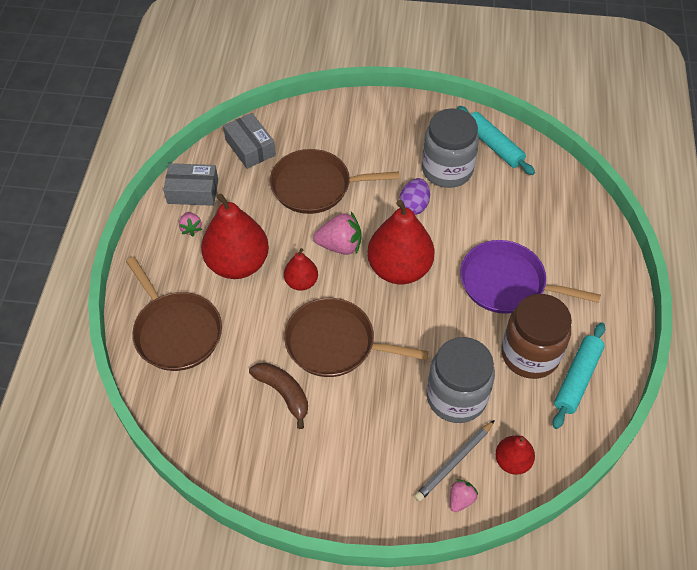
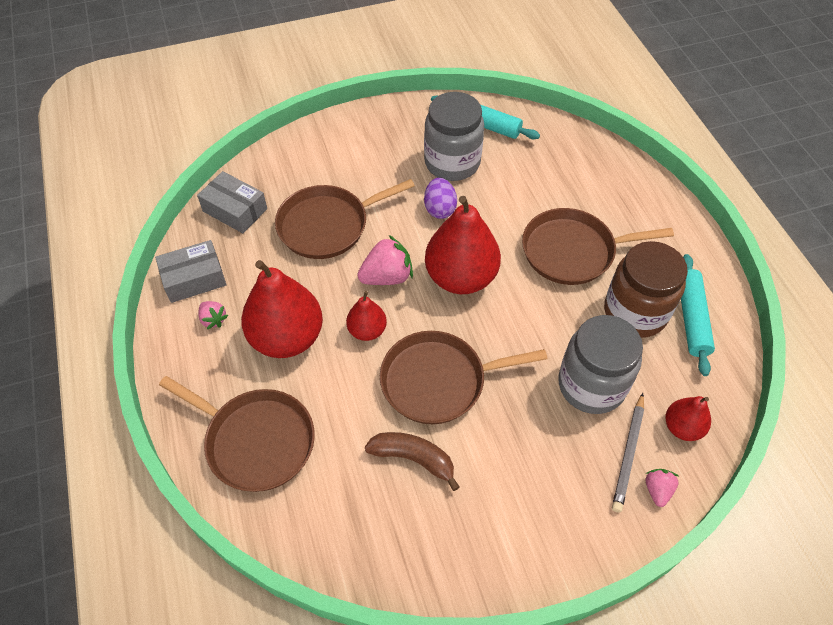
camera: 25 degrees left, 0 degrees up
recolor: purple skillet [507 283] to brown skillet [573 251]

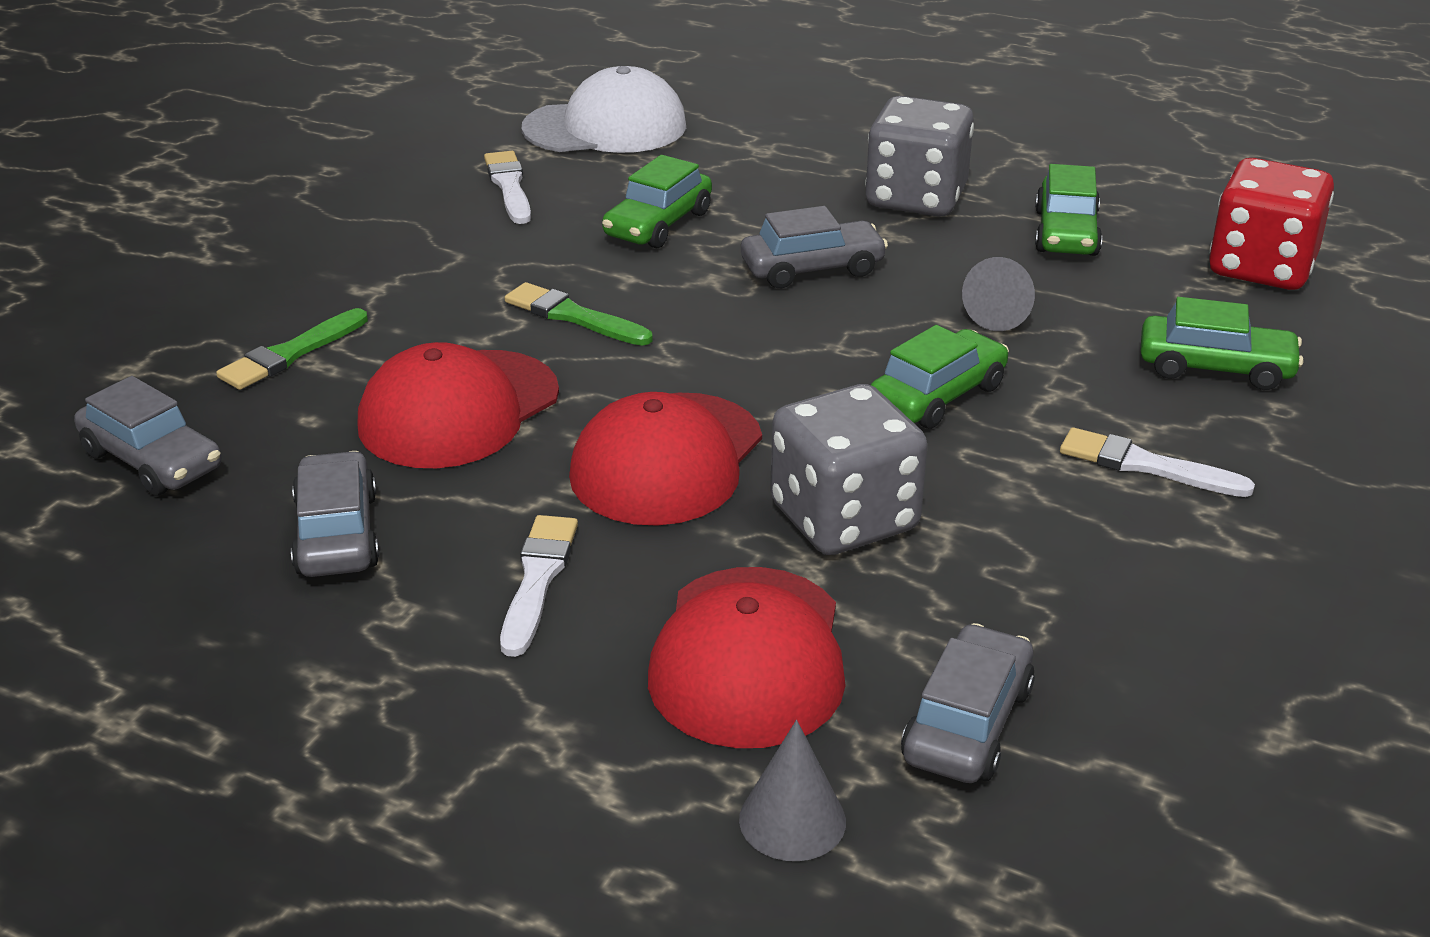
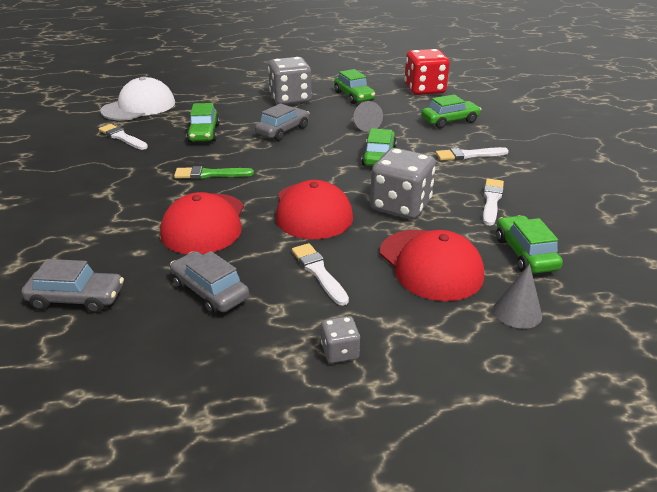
camera: 35 degrees left, 0 degrees up
delete: emerald paint brush [291 354]
insert: grey game die [340 351]; pure white paint brush [491 200]
recolor: grey automobile [967 724] to emerald automobile [525 253]

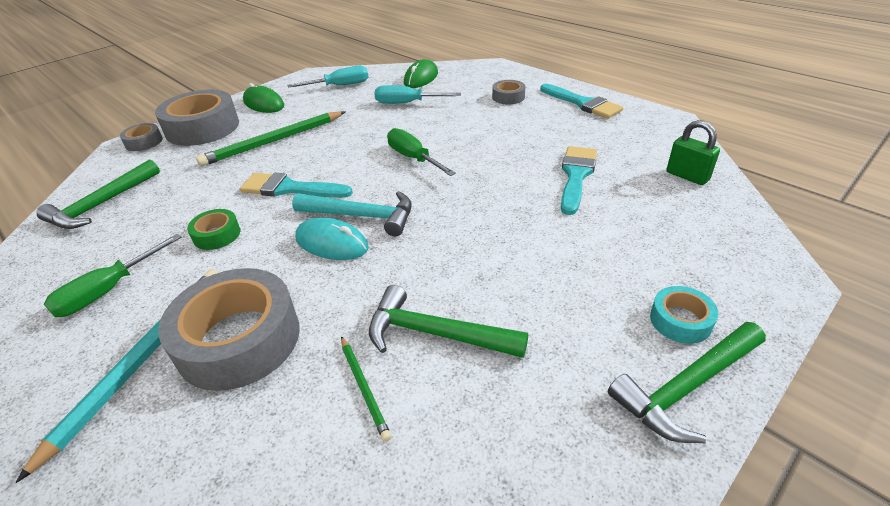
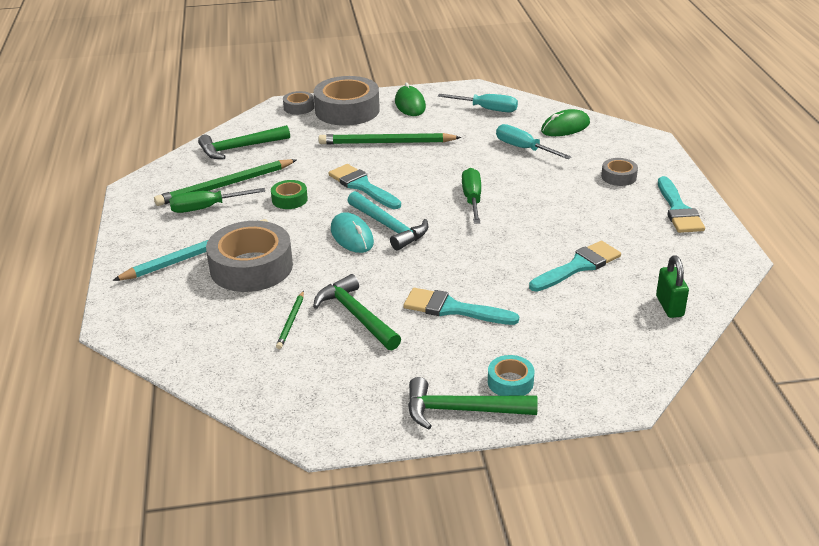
camera: 35 degrees right, 5 degrees down
insert: emerald pencil [225 185]; teal paint brush [453 309]

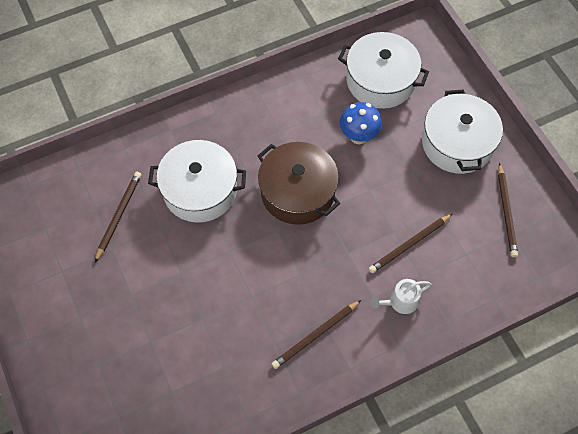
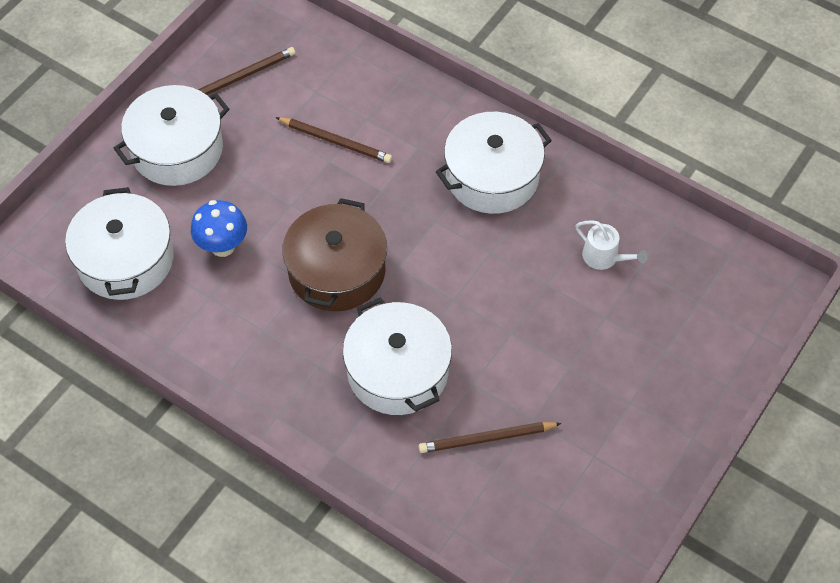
camera: 120 degrees left, 5 degrees down
move: pure white watering can [400 302] to [604 257]
replace: brown pencil [315 335] to pure white pot [492 176]

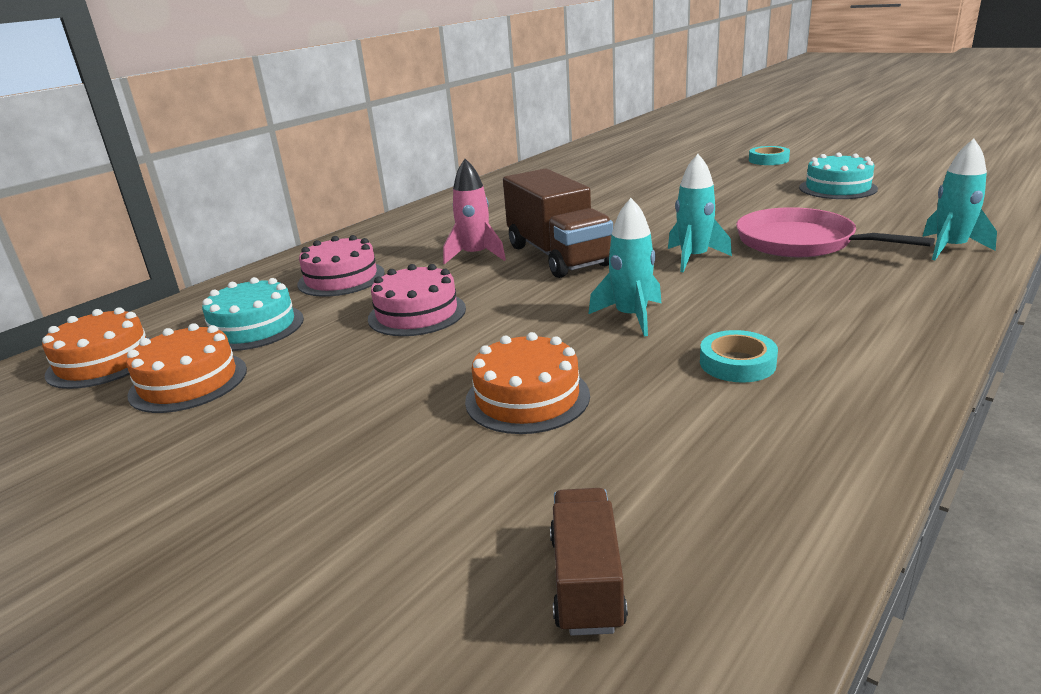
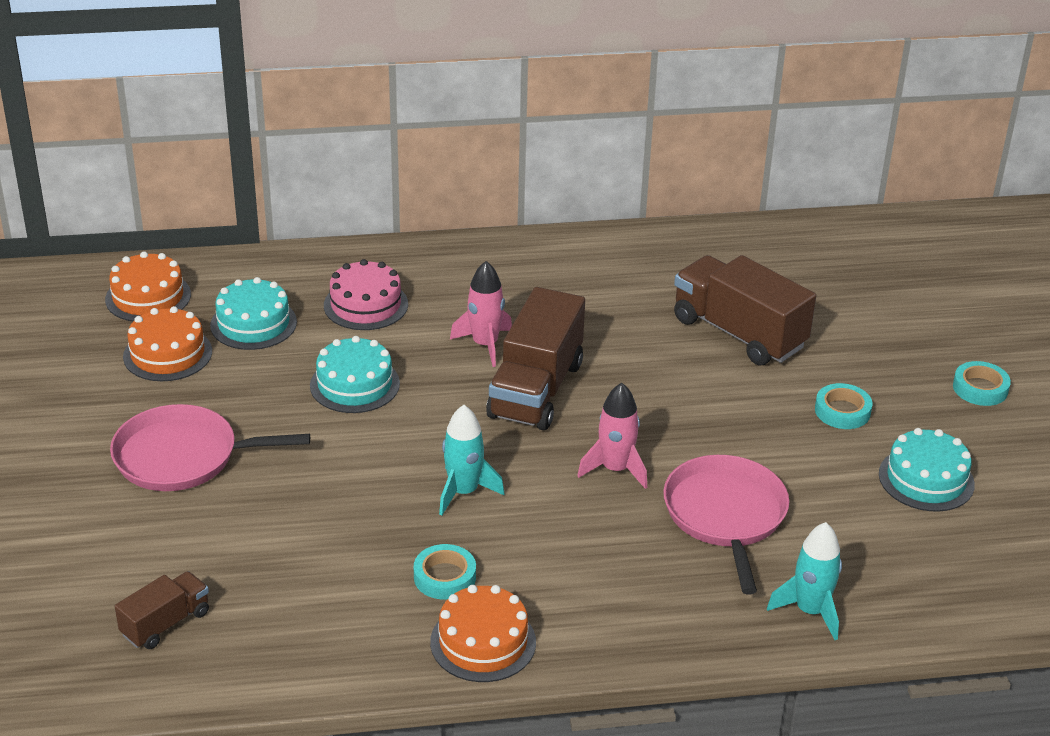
camera: 40 degrees right, 10 degrees up
insert: rose-pink skillet [183 456]; brown toy truck [738 333]; teal sticky tape [842 411]
move: orange-coloured cake [527 398] to [483 642]
recolor: rose-pink cake [417 313] to teal cake [355 384]; teal rocket [693 258] to rose-pink rocket [615 469]

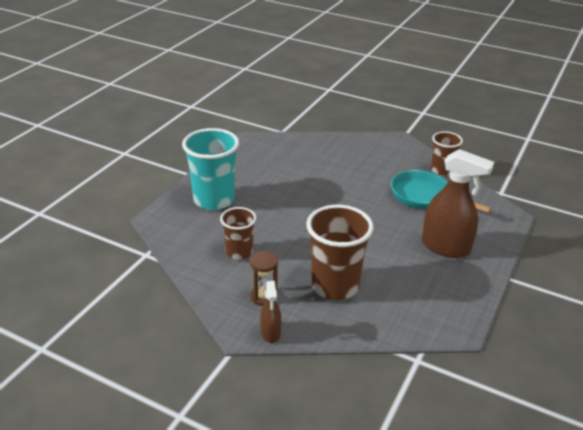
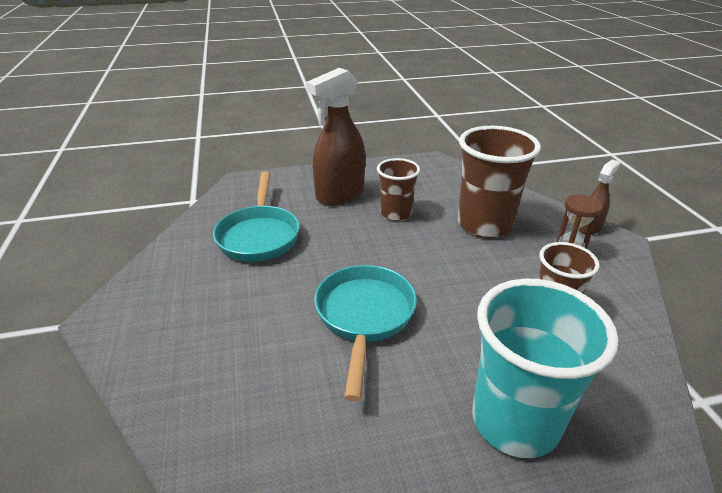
camera: 130 degrees left, 0 degrees up
insert: teal skillet [364 317]
move: brown cup [441 170] to [396 213]
rotate: brown spray cleaner [446 247] = [340 194] 120 degrees counterclockwise

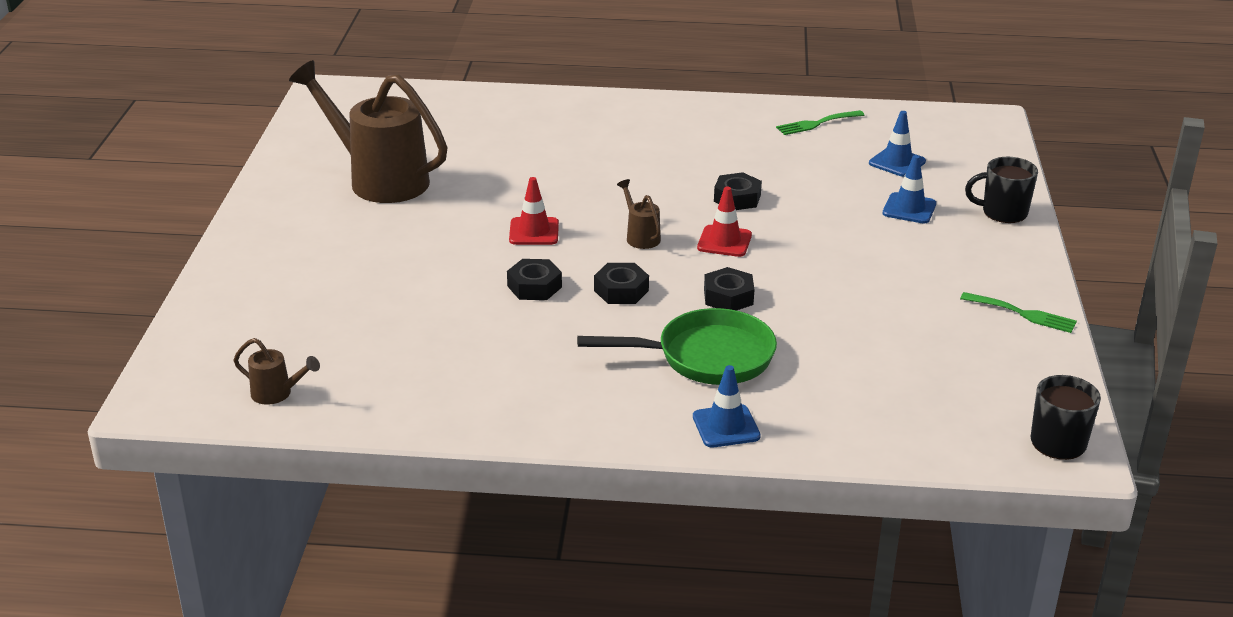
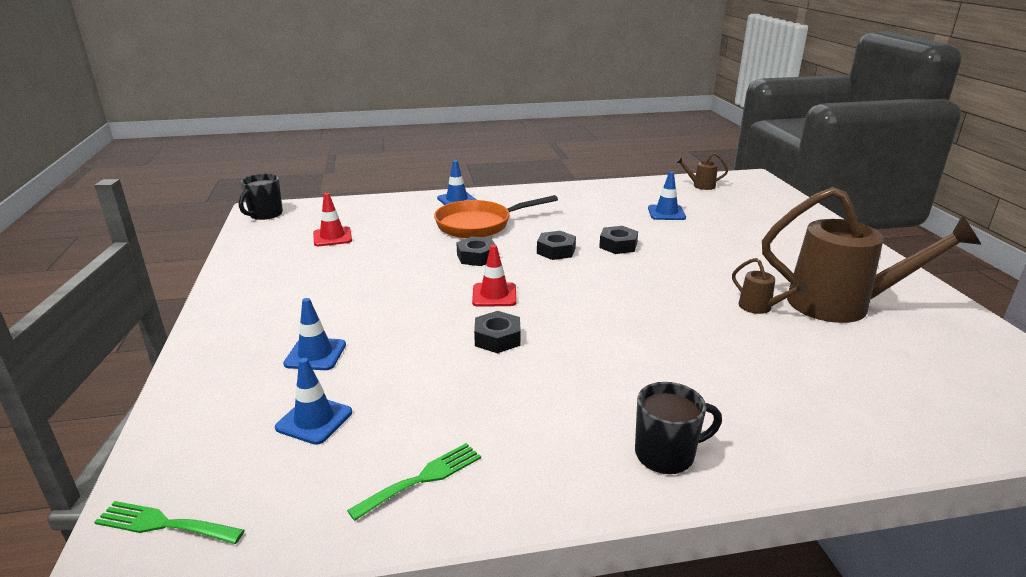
camera: 165 degrees right, 5 degrees down
insert: blue safety cone [666 213]
move: emerald table fork [1023 314] to [164 524]; scarlet safety cone [534 232] to [332 237]; black coffee mug [1003 212] to [666 454]; brown watering can [640 237] to [759 307]
recolor: emerald skillet [706 357] to orange-coloured skillet [479 225]

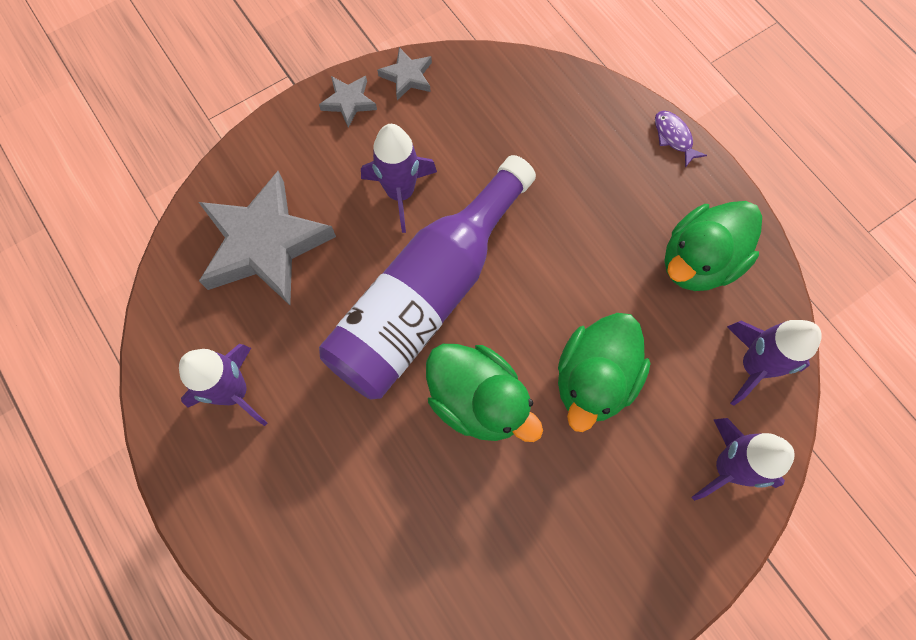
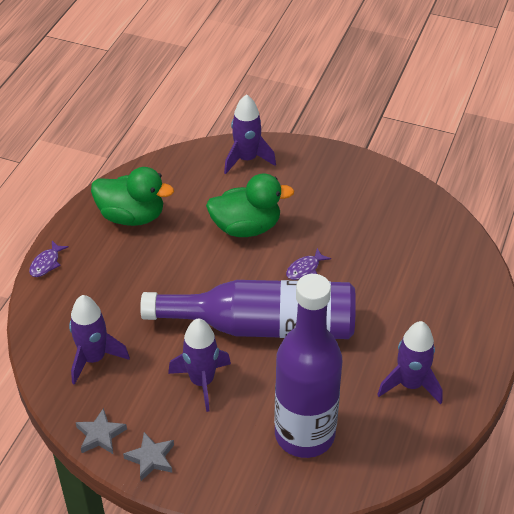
camera: 125 degrees left, 25 degrees down
move: purple rocket [753 366] to [94 359]
replace: grey star [265 244] to purple flask [304 434]; emerald duck [478 401] to purple toy fish [305 269]

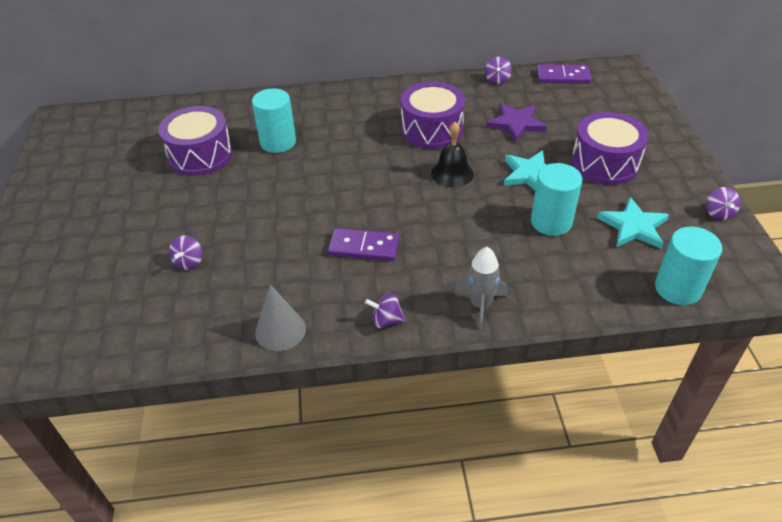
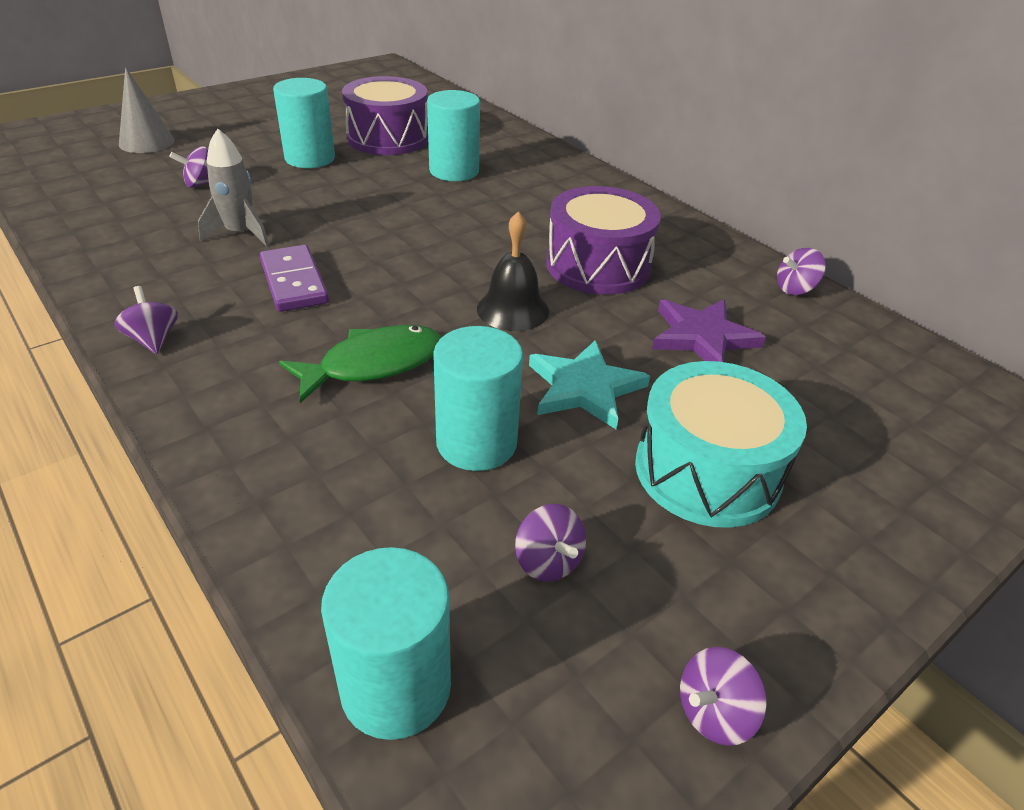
camera: 55 degrees right, 5 degrees down
delete: purple domino tile [562 77]
insert: teal solid cylinder [310 158]; emerald toy fish [373 364]
move: grey solid cone [280 330] to [146 142]; grey rocket [480 305] to [240 233]
replace: teal star [633 226] to purple toy top [548 561]
recolor: purple drum [605 163] to teal drum [707 471]

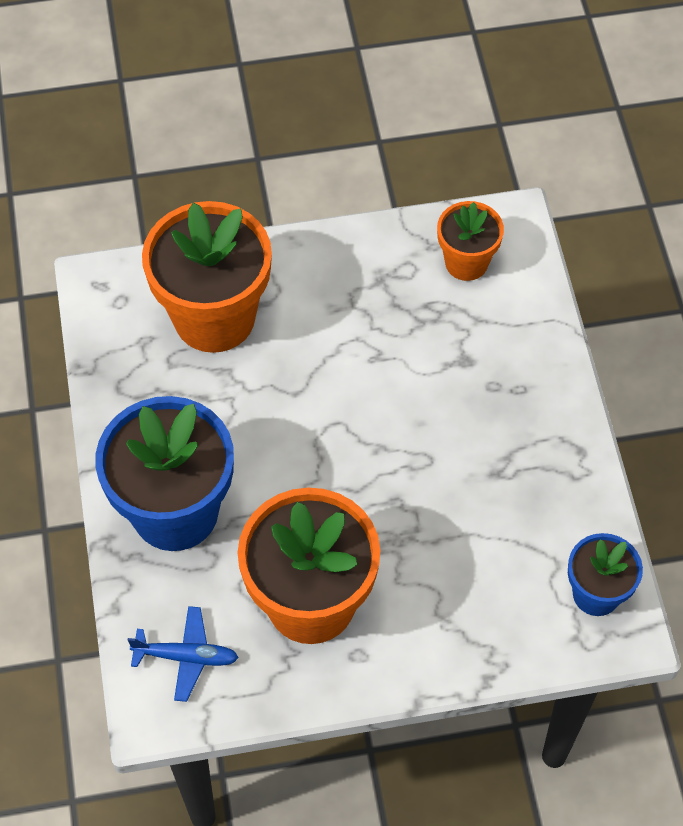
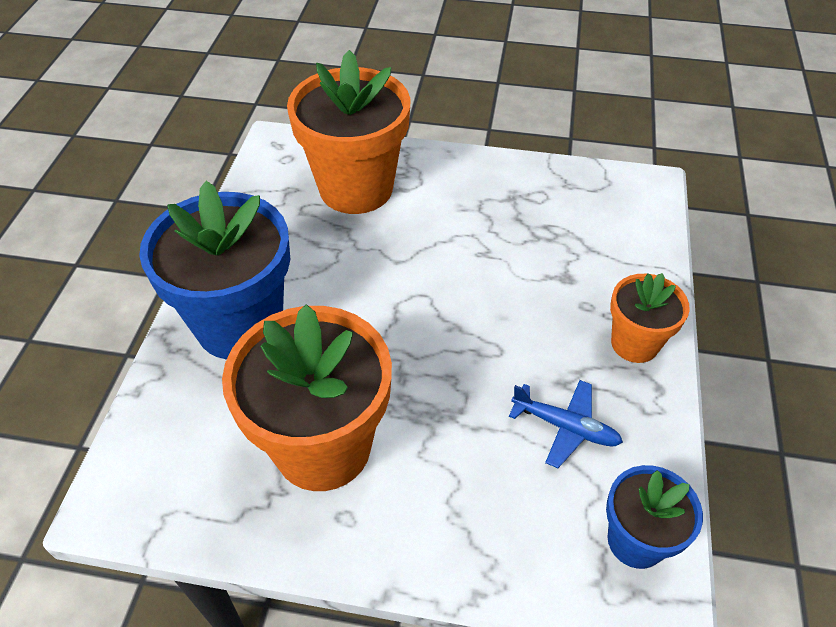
camera: 20 degrees right, 10 degrees down
move: blue toy plane [186 656] to [565 427]; orange-coloured flower pot [466 262] to [634 343]

